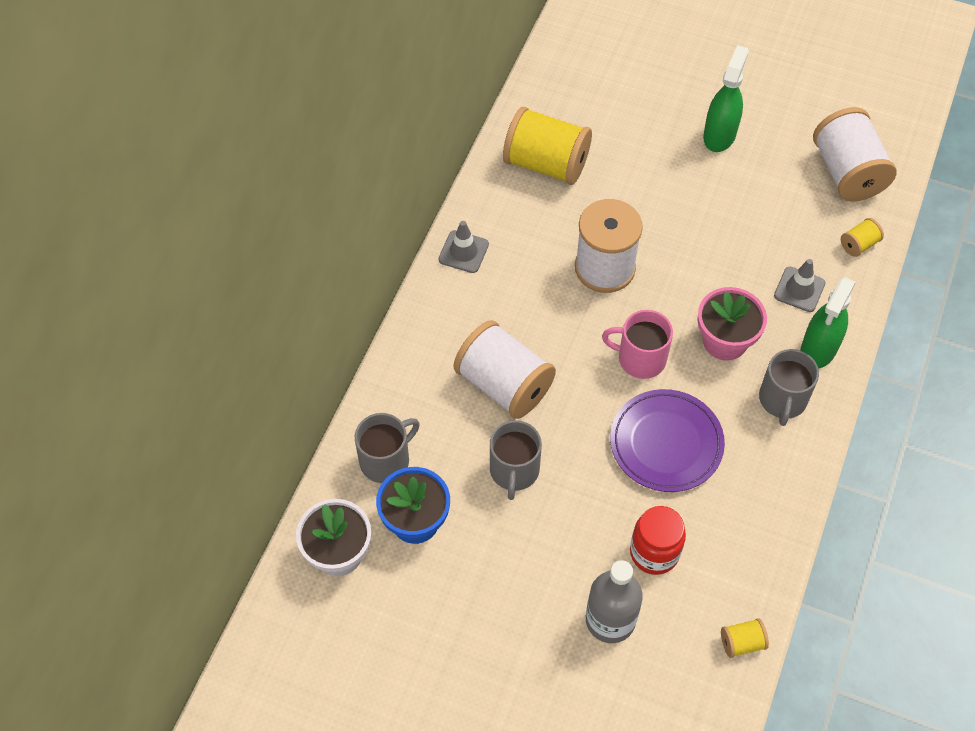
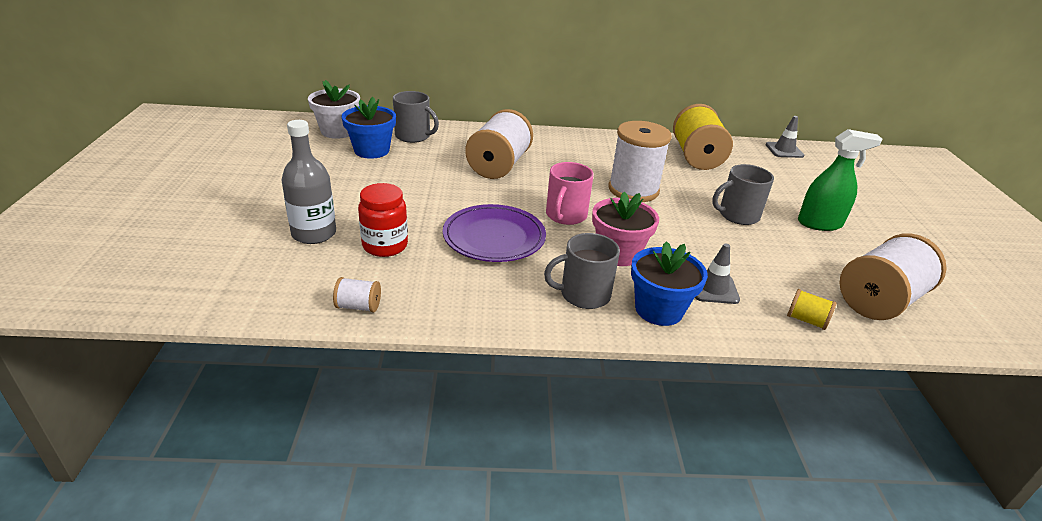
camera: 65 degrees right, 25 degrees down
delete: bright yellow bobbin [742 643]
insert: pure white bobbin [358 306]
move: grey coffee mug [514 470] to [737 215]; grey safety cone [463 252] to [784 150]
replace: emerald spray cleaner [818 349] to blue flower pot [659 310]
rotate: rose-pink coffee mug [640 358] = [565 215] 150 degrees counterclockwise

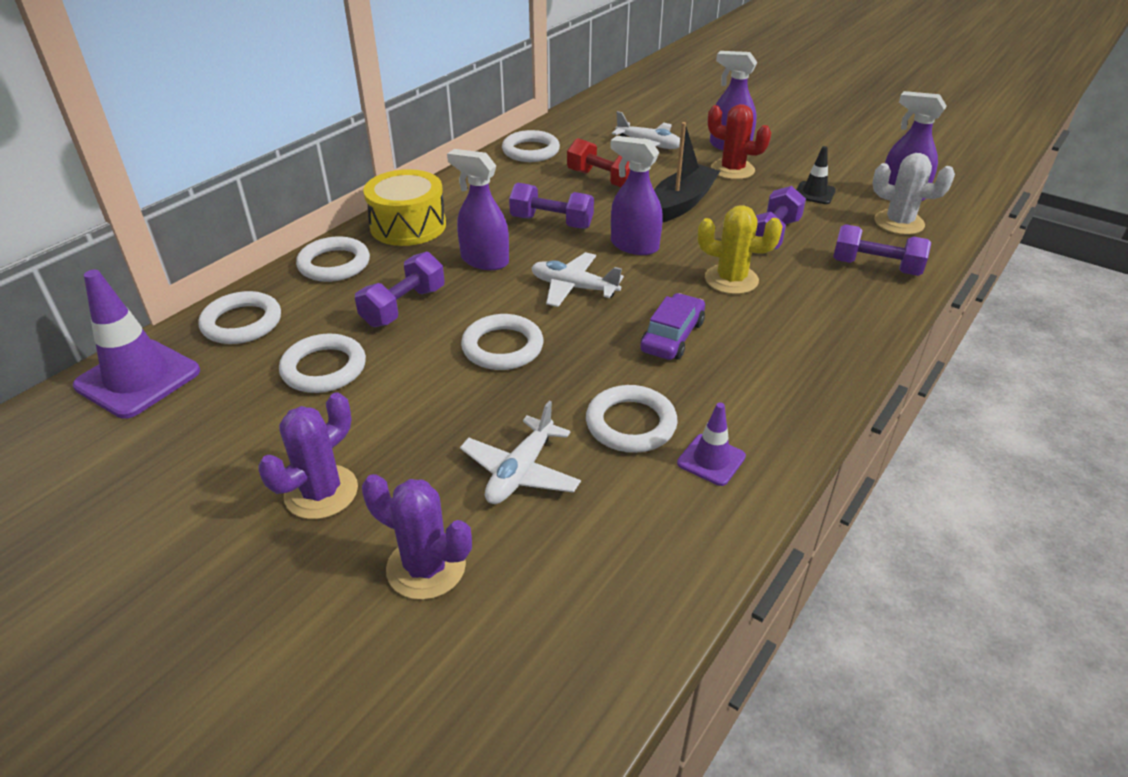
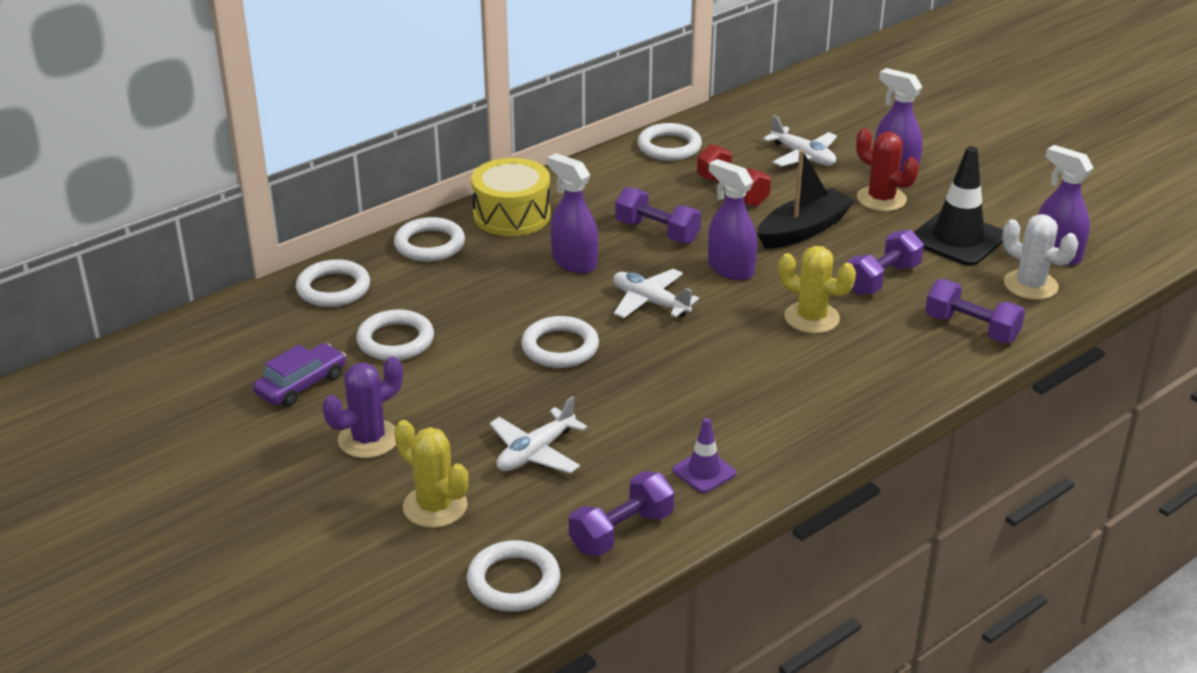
camera: 15 degrees right, 5 degrees down
delete: purple safety cone [138 378]
move: purple automobile [672 336] to [301 385]; pure white ring [631 424] to [513 581]; purple free weight [403 307] to [621 532]
recolor: purple cactus [426 567] to bright yellow cactus [435 507]
resize: black safety cone [814 193] = [957 239] x1.88

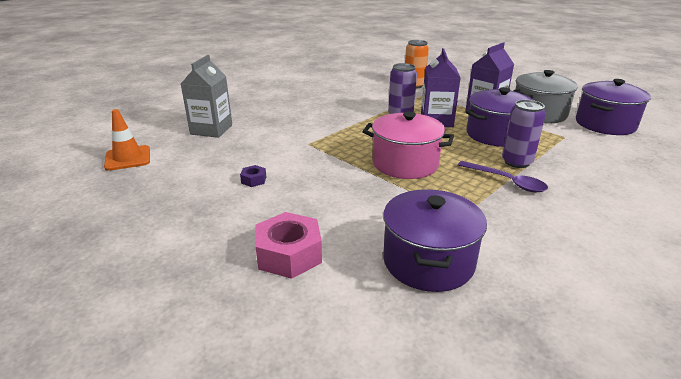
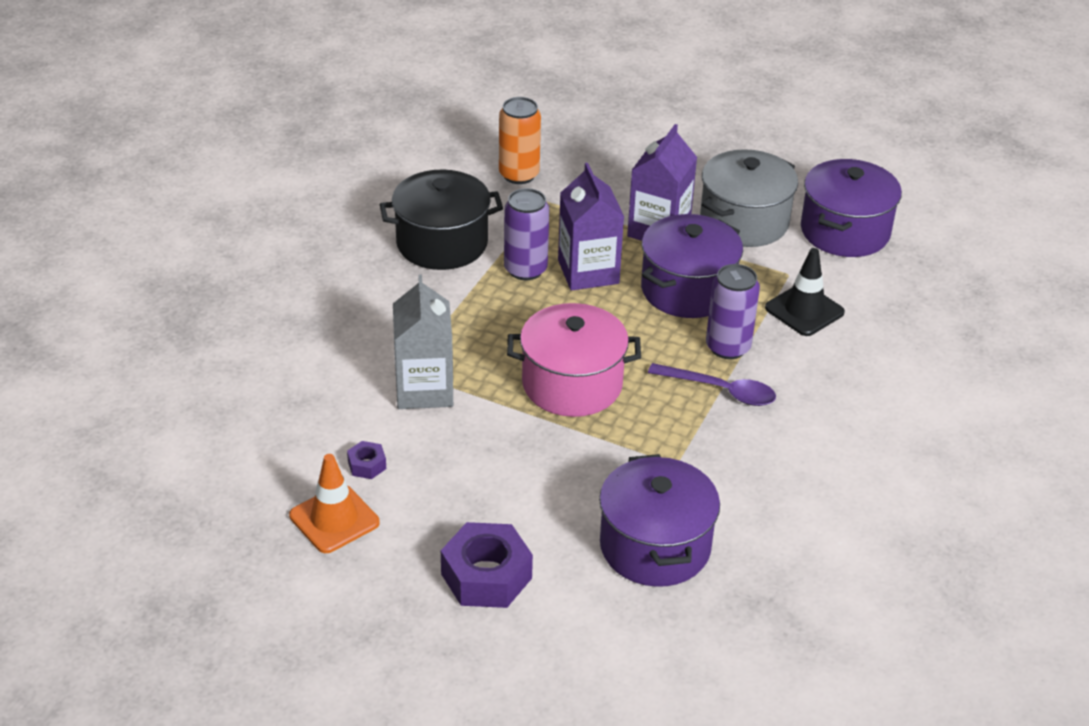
camera: 20 degrees left, 10 degrees up
insert: black pot [442 243]; black safety cone [804 310]
move: orange-coloured safety cone [128 158] to [334 519]; grey milk carton [211 130] to [424 389]
recolor: rose-pink nut [289 254] to purple nut [486 576]

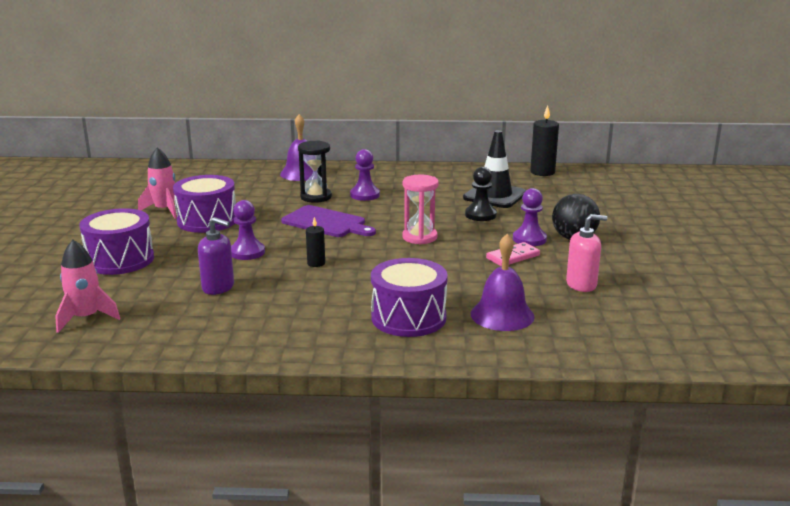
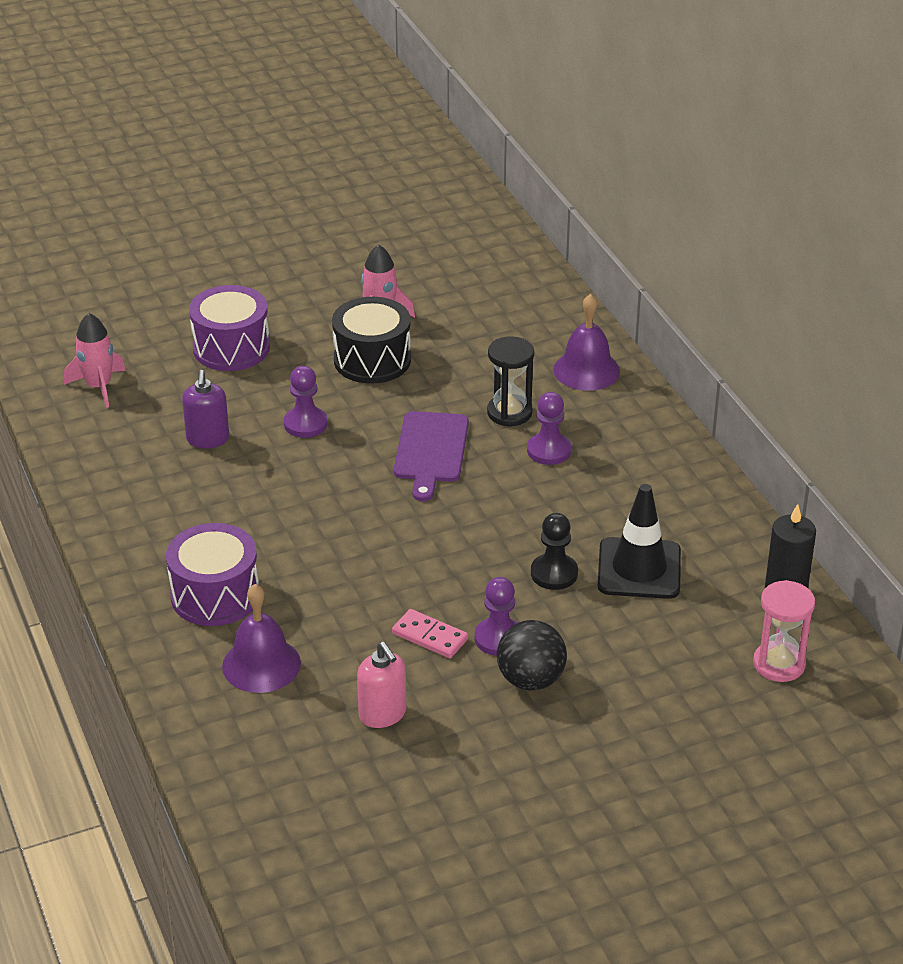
camera: 65 degrees right, 15 degrees up
delete: black wax candle [316 263]
move: rose-pink hourglass [419 237] to [779 664]
recolor: purple drum [207 221] to black drum [372 360]

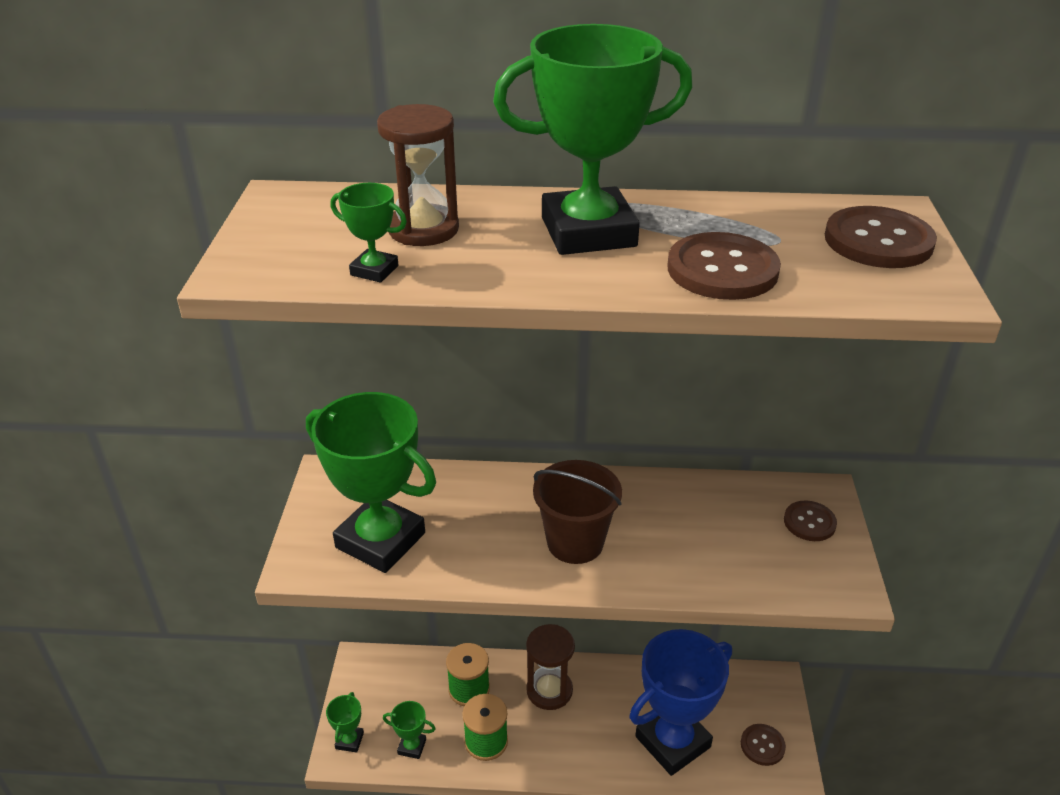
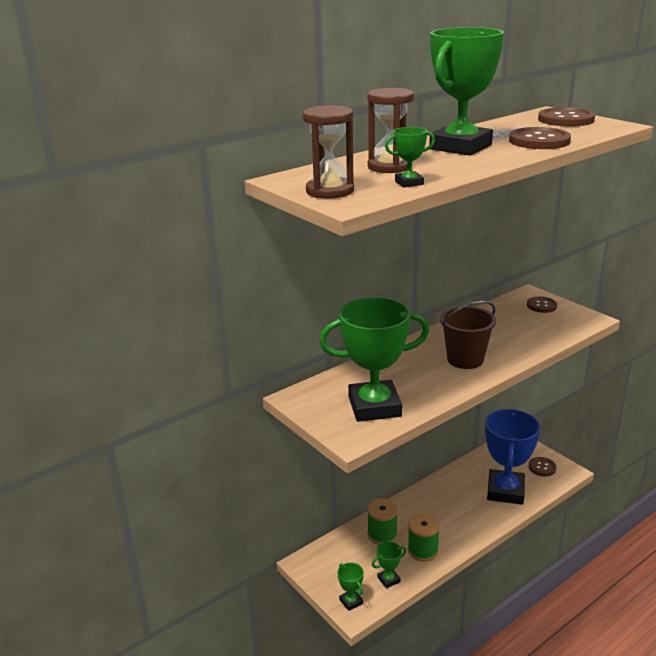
camera: 40 degrees left, 10 degrees down
move: brown hourglass [549 690] to [330 191]

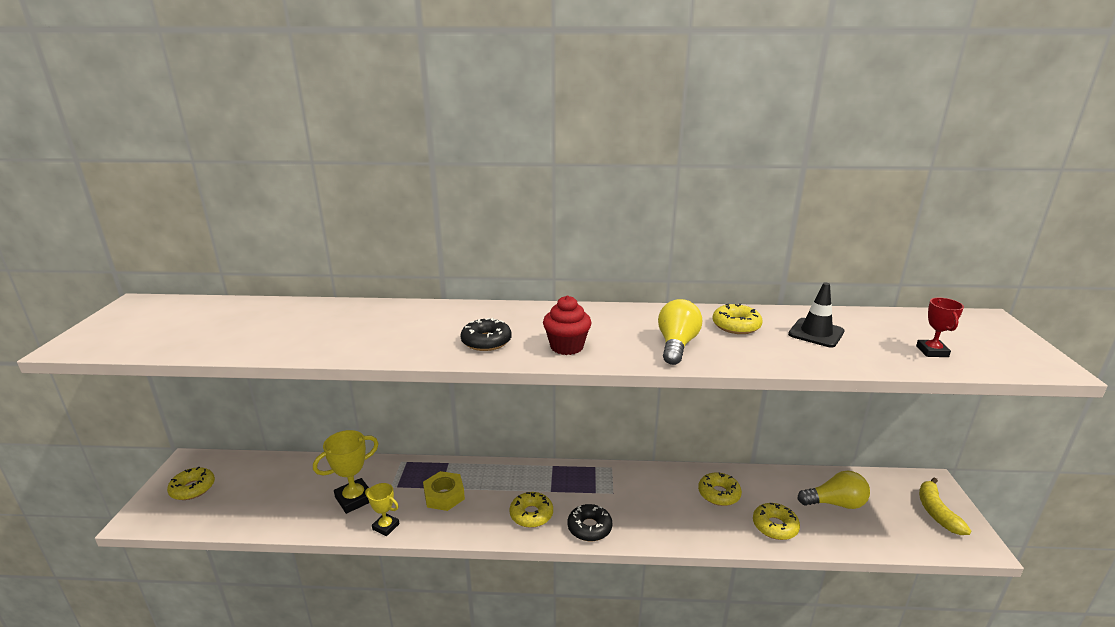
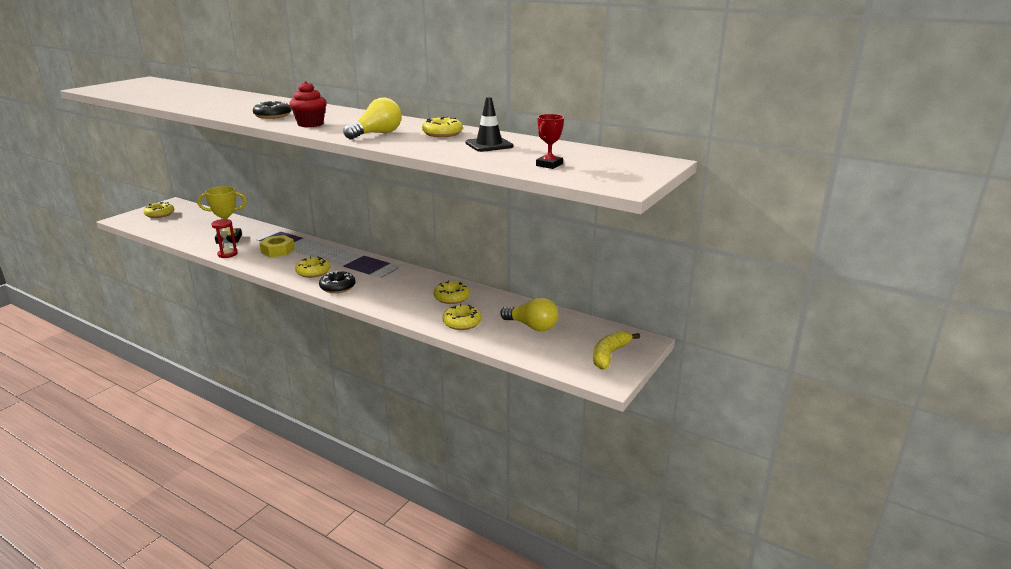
camera: 30 degrees right, 0 degrees up
replace: bright yellow trophy [386 526] to scarlet hourglass [227 254]

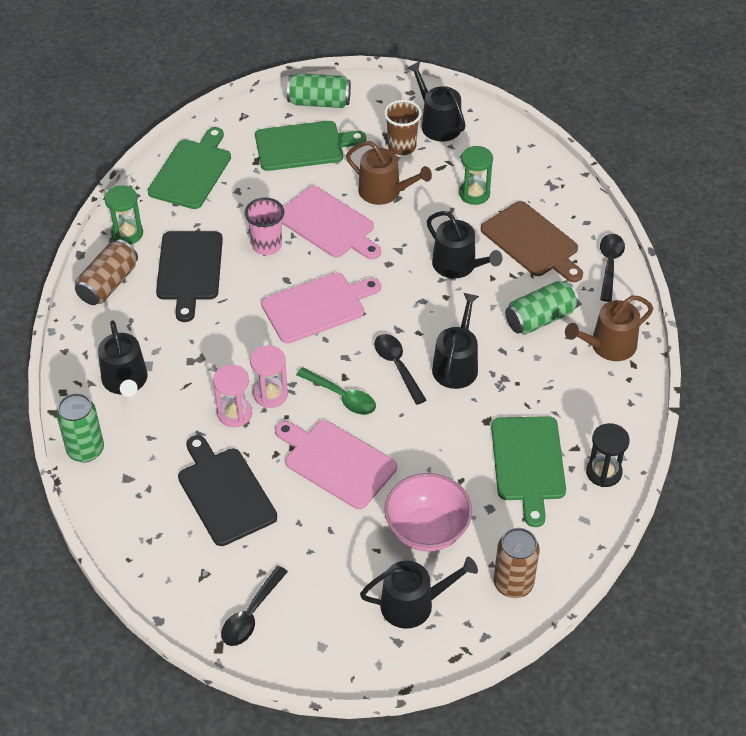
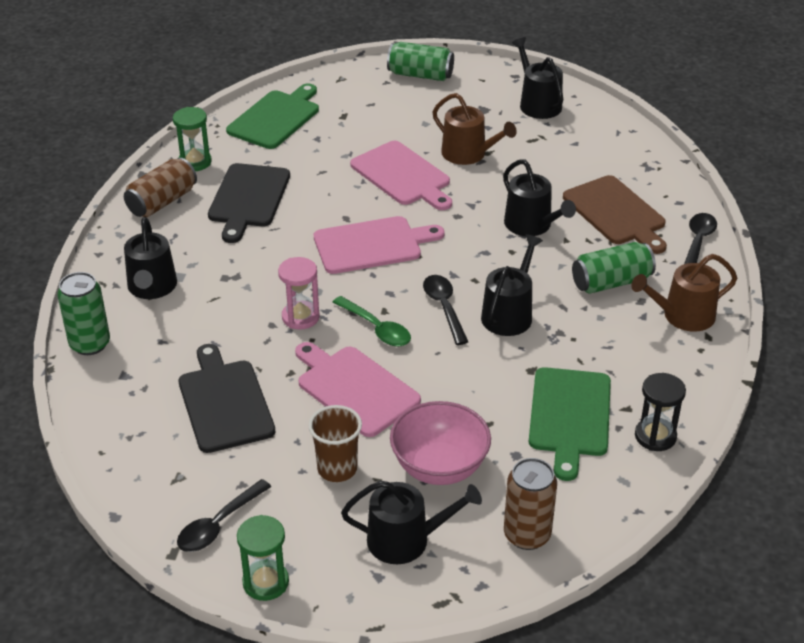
camera: 10 degrees right, 10 degrees down
delete: rose-pink hourglass [234 413]; rose-pink cup [267 245]; emerald chopping board [303 146]
move: emerald hourglass [474 194] to [265 582]; brown cup [402 147] to [337 469]

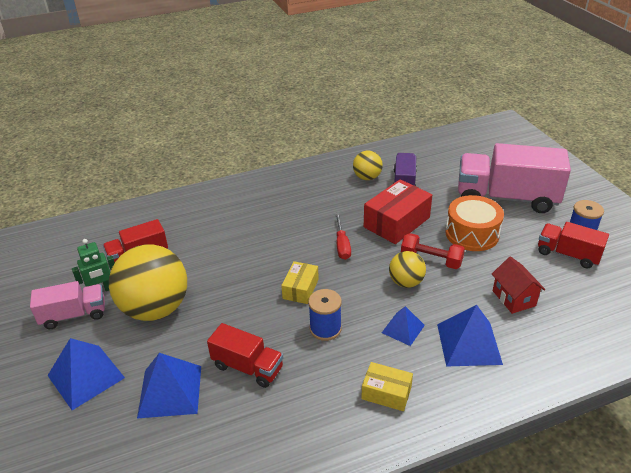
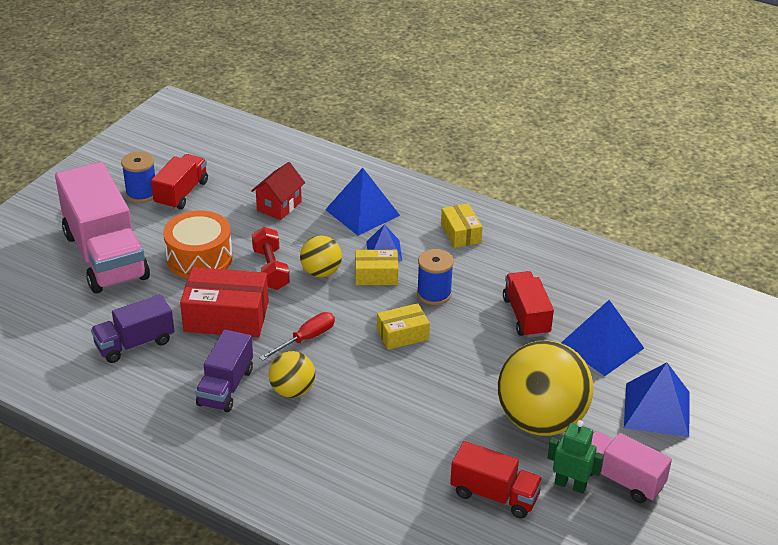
camera: 130 degrees left, 0 degrees up
insert: purple toy truck [226 387]; bright yellow package [376 275]
move: bright yellow play ball [367 177] to [292 391]
rotate: scarlet toy truck [568 254] = [181 193] 150 degrees counterclockwise

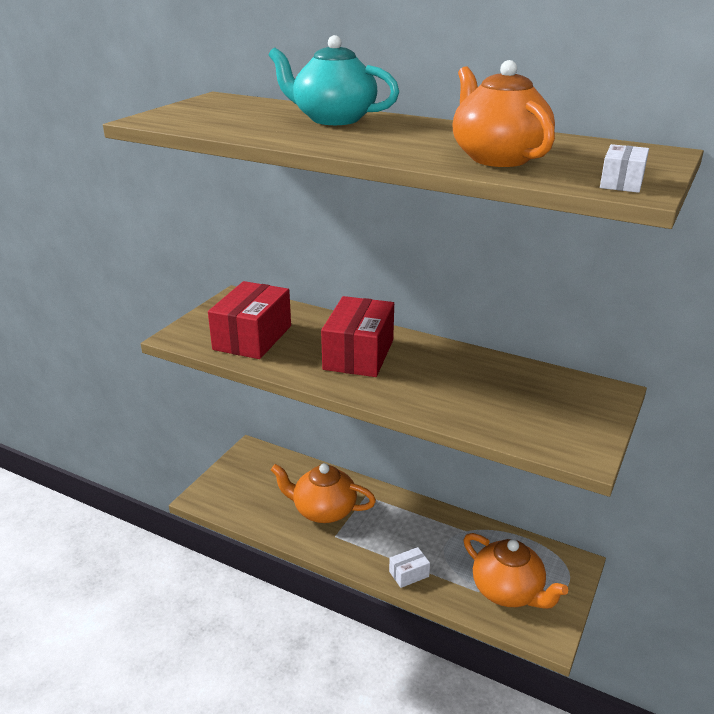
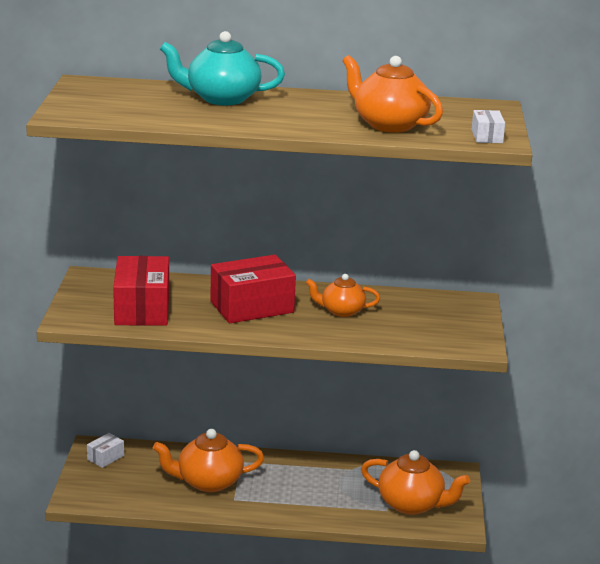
camera: 25 degrees left, 5 degrees down
insert: orange-coloured tea pot [341 311]
move: pure white package [409 574] to [105 457]
rotate: scarlet package [359 354] = [252 307] 75 degrees clockwise

